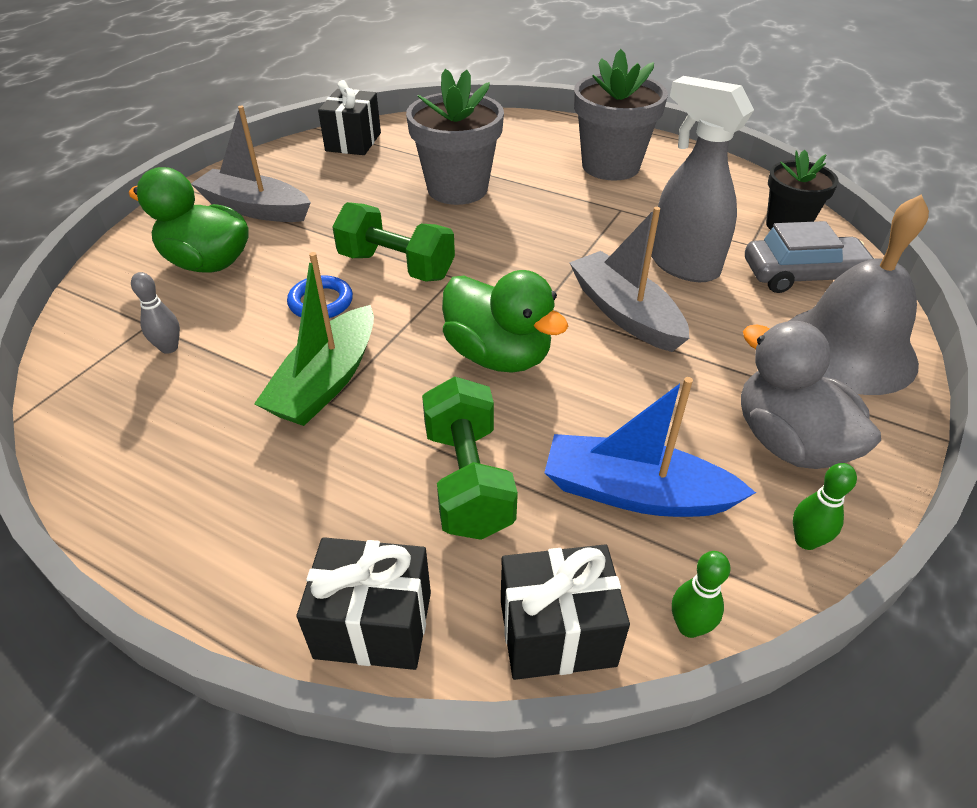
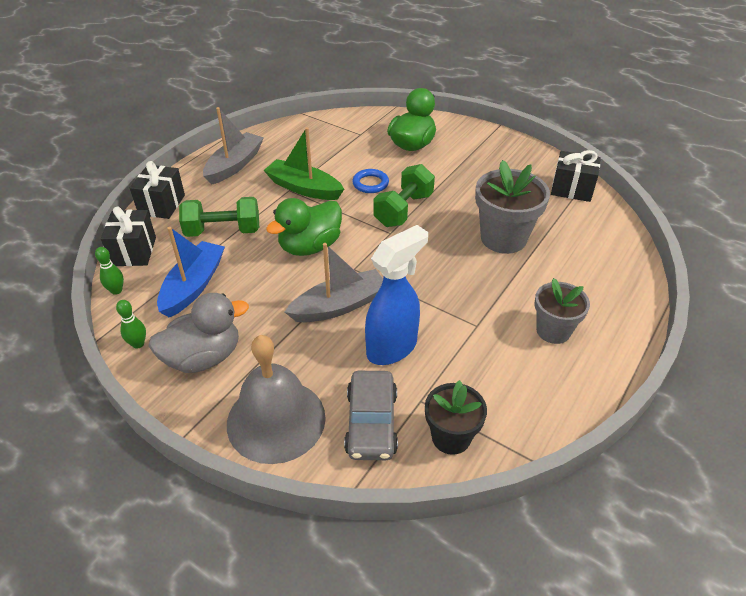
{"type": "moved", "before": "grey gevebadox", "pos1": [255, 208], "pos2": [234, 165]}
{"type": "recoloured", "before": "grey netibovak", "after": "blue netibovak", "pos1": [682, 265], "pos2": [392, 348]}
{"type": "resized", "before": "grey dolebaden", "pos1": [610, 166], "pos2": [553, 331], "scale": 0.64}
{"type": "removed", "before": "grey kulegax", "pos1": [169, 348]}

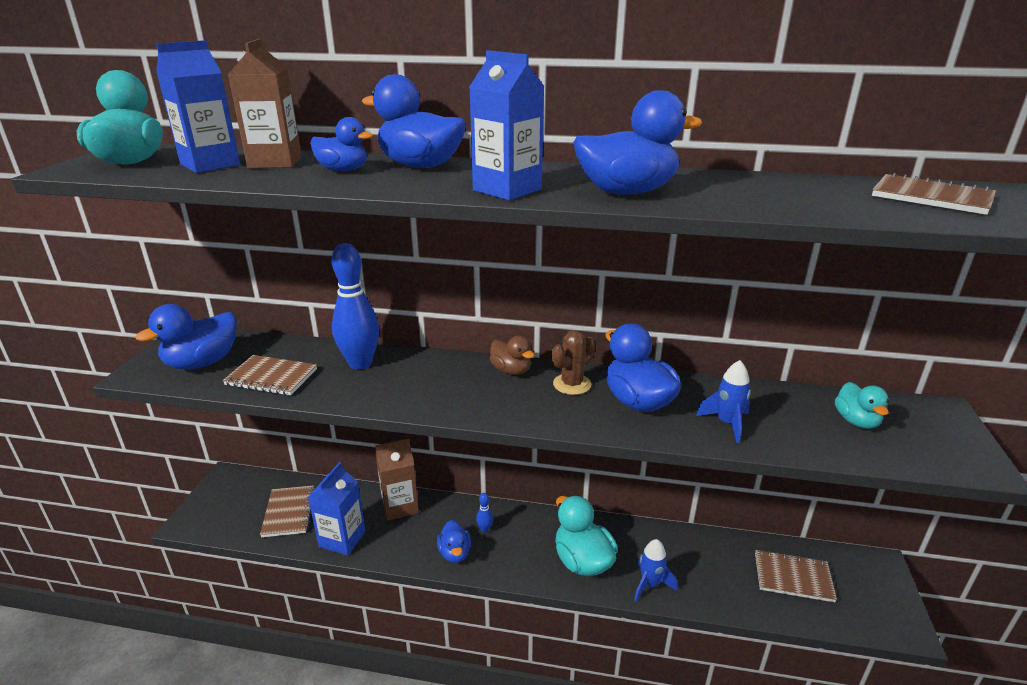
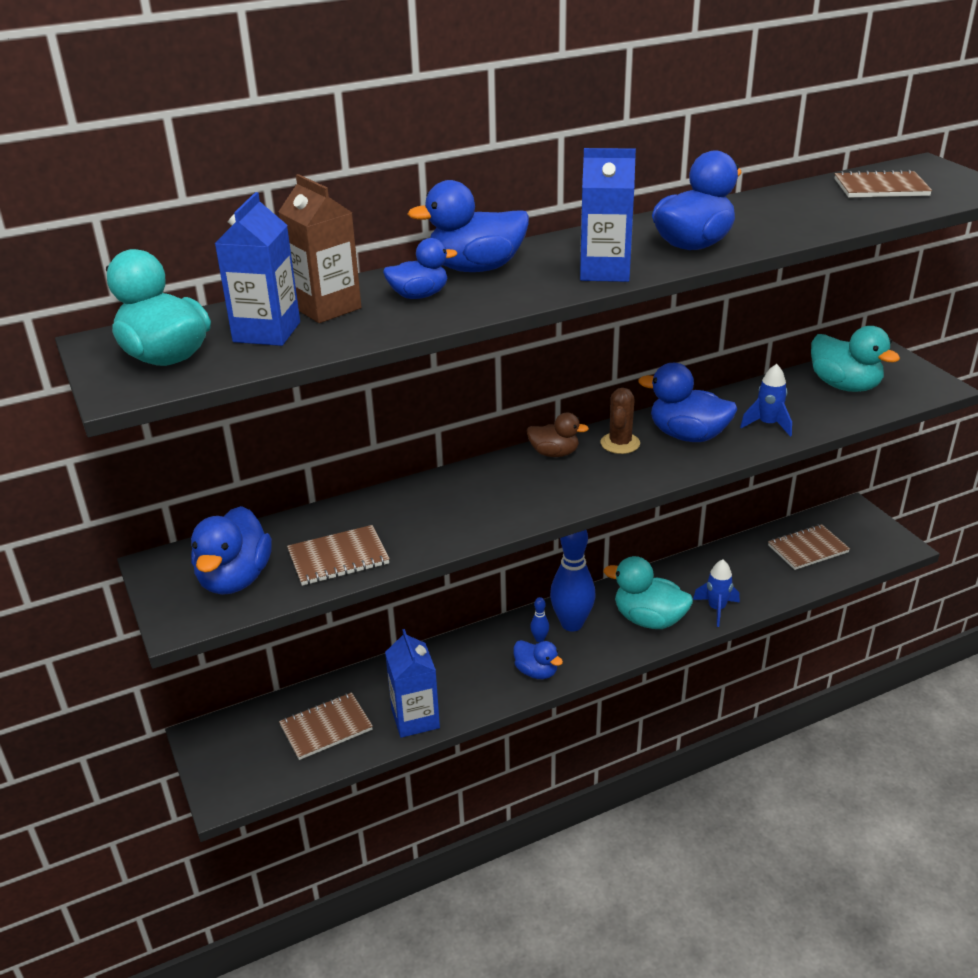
{"type": "turned", "before": "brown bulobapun", "pos1": [289, 512], "pos2": [326, 728], "turn": -75}
{"type": "moved", "before": "blue kulegax", "pos1": [360, 363], "pos2": [572, 624]}
{"type": "resized", "before": "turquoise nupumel", "pos1": [856, 421], "pos2": [844, 386], "scale": 1.65}
{"type": "removed", "before": "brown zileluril", "pos1": [400, 506]}

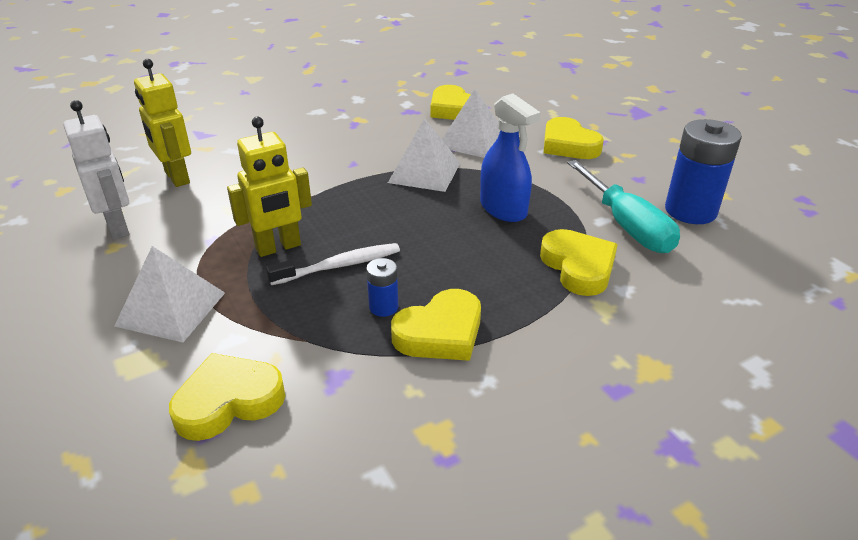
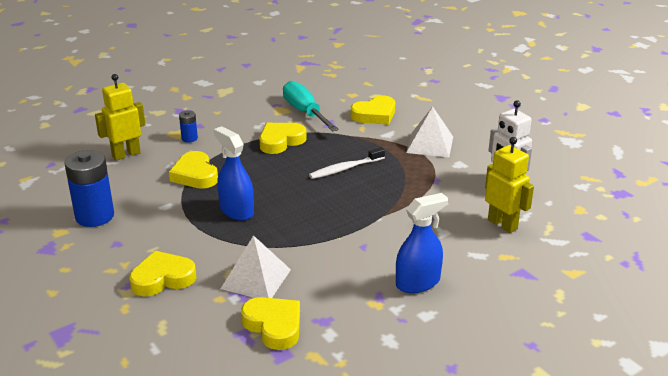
{"type": "moved", "before": "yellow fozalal", "pos1": [278, 247], "pos2": [126, 154]}
{"type": "turned", "before": "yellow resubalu", "pos1": [568, 145], "pos2": [162, 278], "turn": -75}
{"type": "moved", "before": "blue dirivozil", "pos1": [383, 307], "pos2": [189, 138]}
{"type": "moved", "before": "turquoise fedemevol", "pos1": [626, 225], "pos2": [305, 112]}
{"type": "added", "after": "blue netibovak", "pos2": [418, 282]}
{"type": "removed", "before": "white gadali", "pos1": [424, 172]}

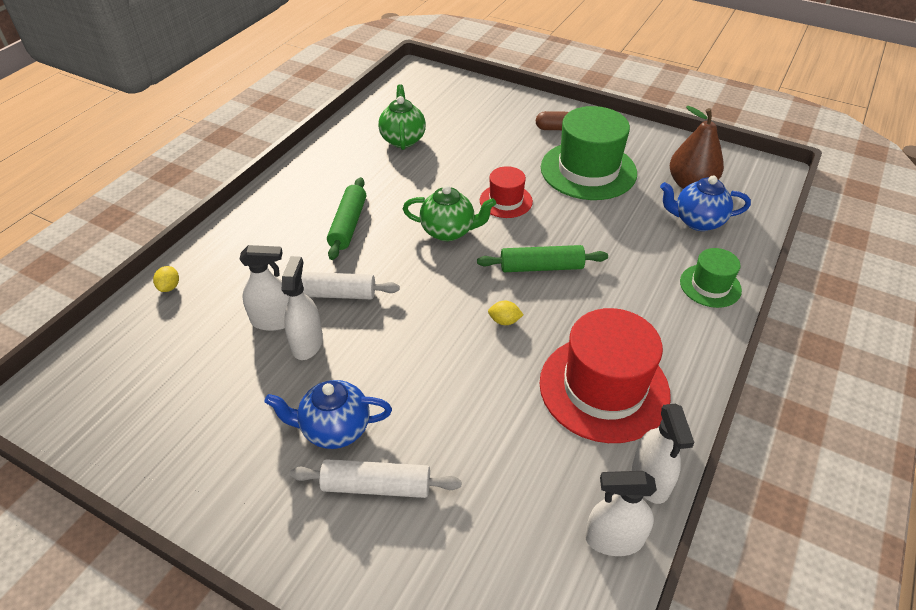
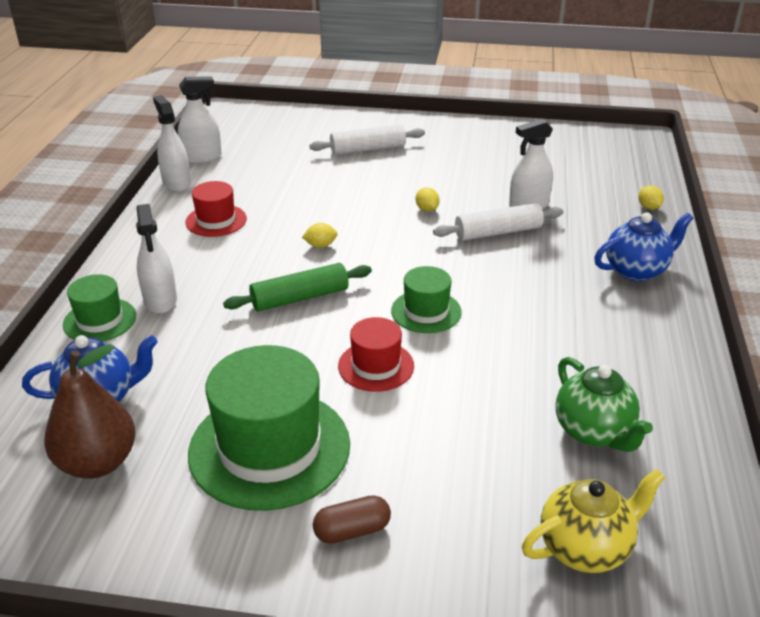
{"type": "moved", "before": "white netibovak", "pos1": [307, 343], "pos2": [160, 300]}
{"type": "resized", "before": "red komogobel", "pos1": [604, 388], "pos2": [216, 220], "scale": 0.53}
{"type": "replaced", "before": "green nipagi", "after": "green komogobel", "pos1": [448, 231], "pos2": [426, 311]}
{"type": "added", "after": "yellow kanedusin", "pos2": [427, 209]}
{"type": "added", "after": "yellow nipagi", "pos2": [585, 548]}
{"type": "moved", "before": "blue nipagi", "pos1": [335, 429], "pos2": [636, 270]}
{"type": "removed", "before": "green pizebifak", "pos1": [348, 225]}

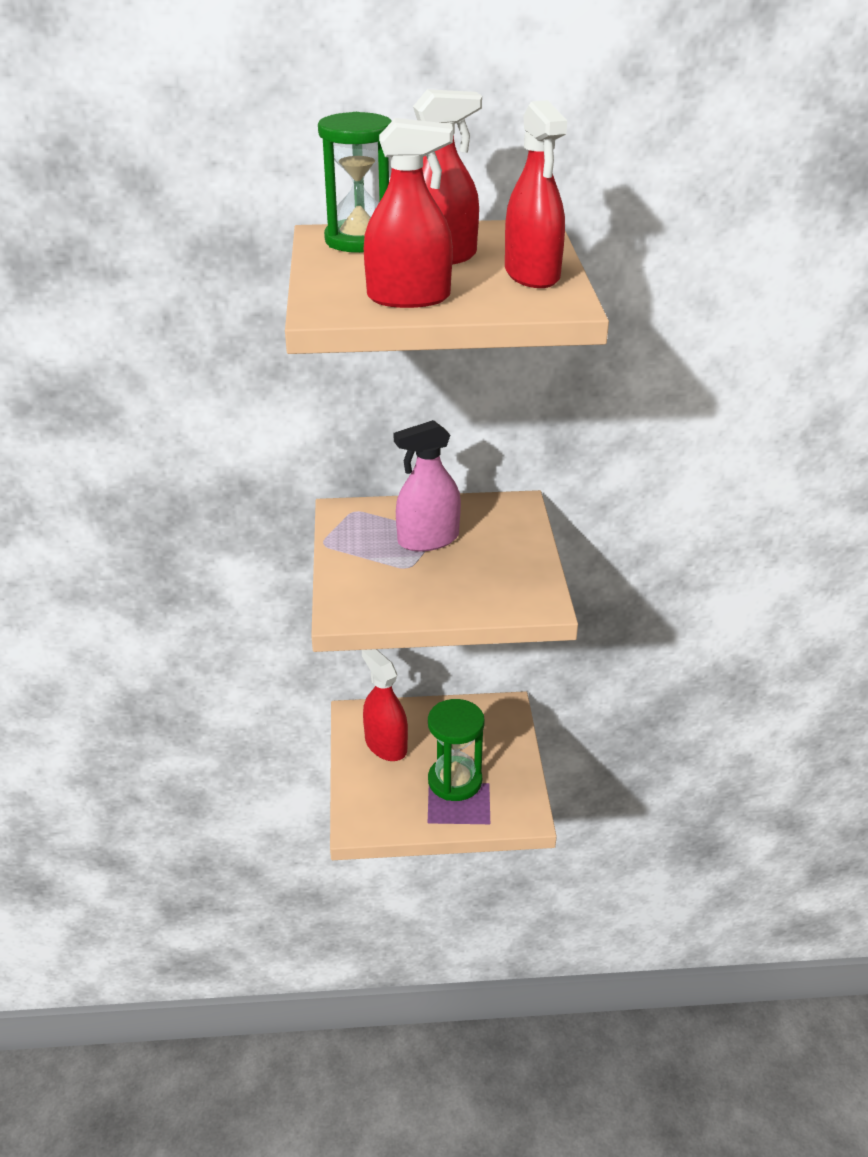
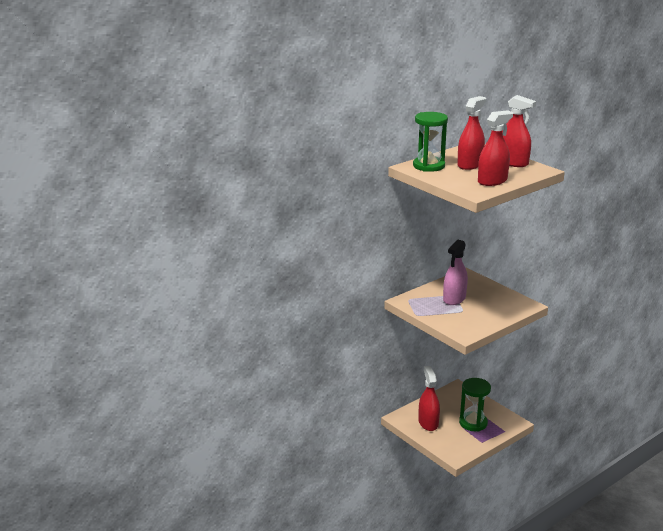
{"type": "turned", "before": "red netibovak", "pos1": [386, 745], "pos2": [428, 423], "turn": 60}

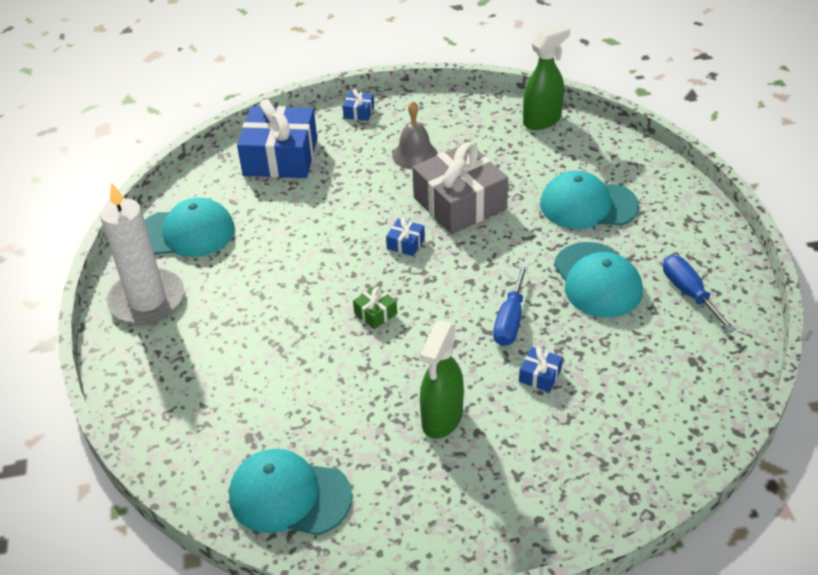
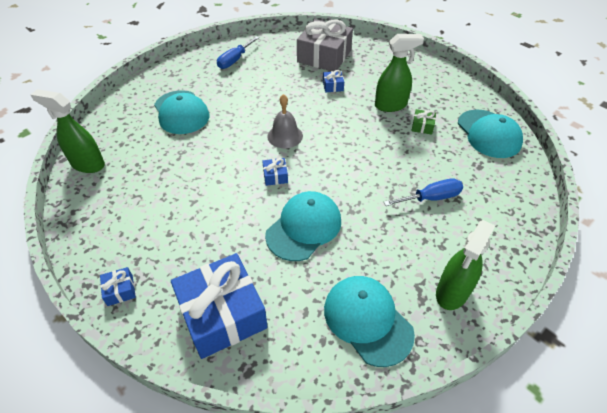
{"type": "moved", "before": "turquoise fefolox", "pos1": [597, 280], "pos2": [304, 227]}
{"type": "moved", "before": "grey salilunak", "pos1": [415, 155], "pos2": [285, 136]}
{"type": "moved", "before": "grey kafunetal", "pos1": [460, 203], "pos2": [324, 56]}
{"type": "moved", "before": "blue fedemevol", "pos1": [510, 320], "pos2": [431, 198]}
{"type": "moved", "before": "green kafunetal", "pos1": [375, 313], "pos2": [422, 126]}
{"type": "replaced", "before": "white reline", "after": "green netibovak", "pos1": [147, 300], "pos2": [452, 292]}

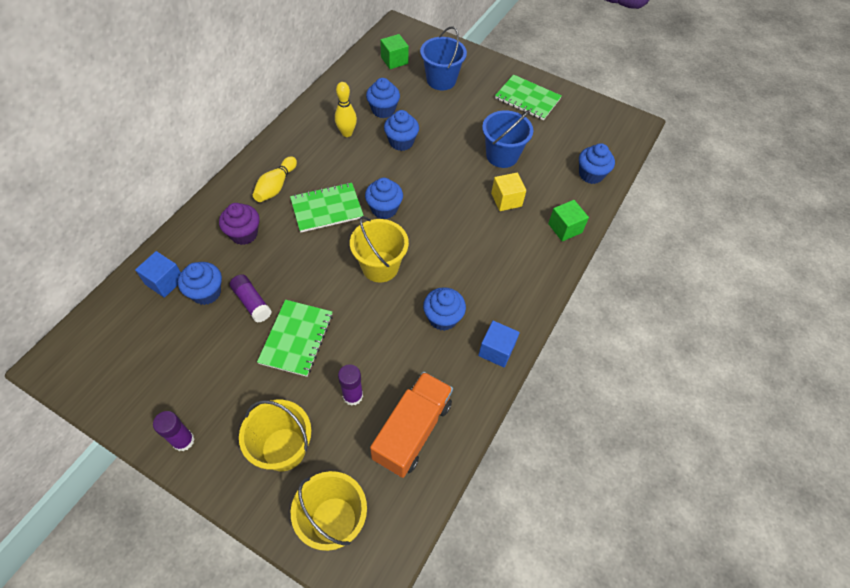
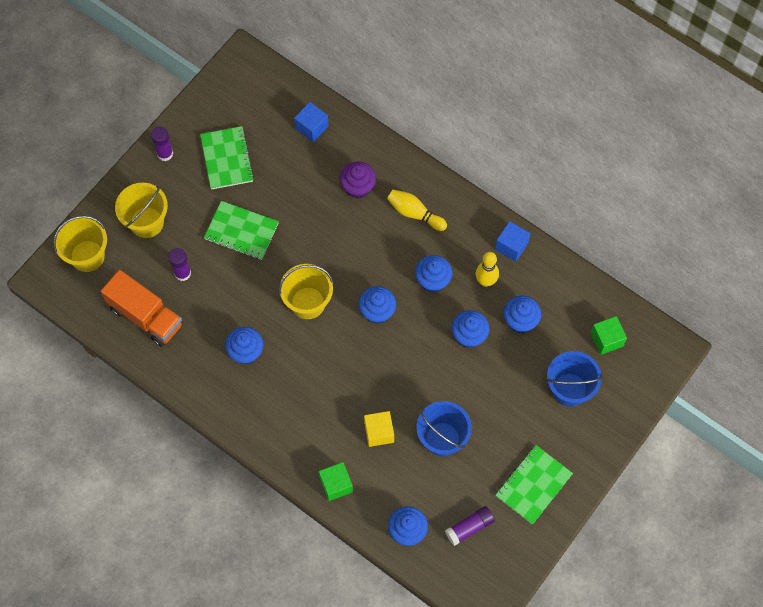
{"type": "moved", "before": "green bulobapun", "pos1": [327, 209], "pos2": [227, 159]}
{"type": "moved", "before": "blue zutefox", "pos1": [206, 292], "pos2": [433, 280]}
{"type": "moved", "before": "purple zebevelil", "pos1": [252, 302], "pos2": [469, 527]}
{"type": "moved", "before": "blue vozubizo", "pos1": [496, 350], "pos2": [511, 246]}

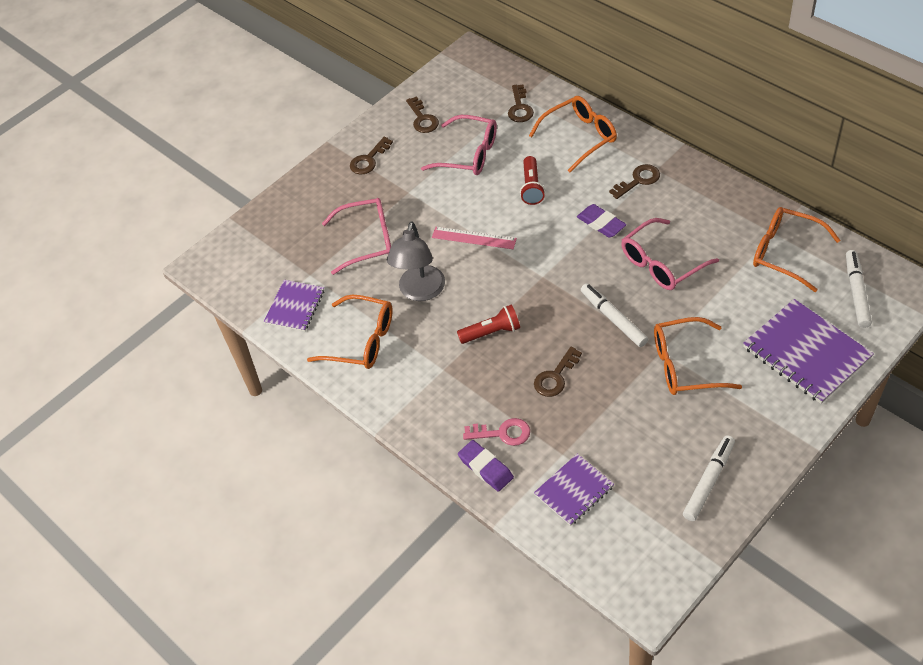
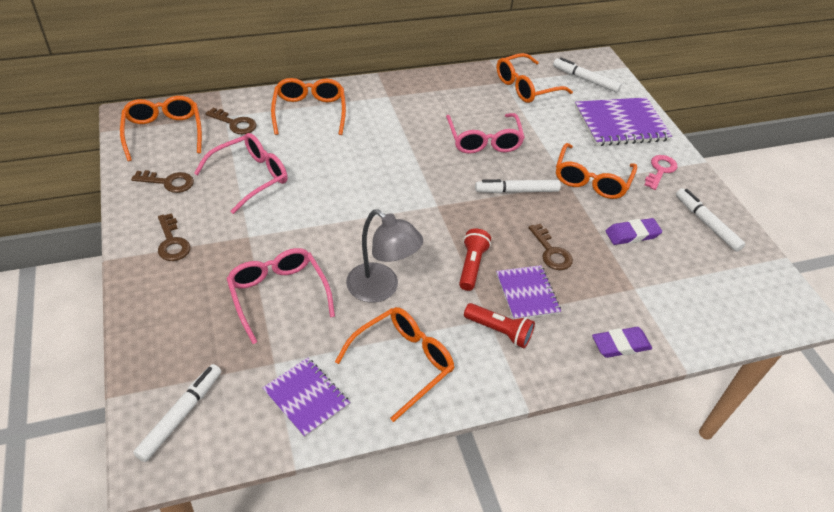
{"type": "added", "after": "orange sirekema", "pos2": [163, 132]}
{"type": "added", "after": "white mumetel", "pos2": [181, 415]}
{"type": "turned", "before": "pink sirekema", "pos1": [368, 241], "pos2": [278, 295], "turn": -45}
{"type": "moved", "before": "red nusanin", "pos1": [531, 187], "pos2": [499, 331]}
{"type": "moved", "before": "purple bulobapun", "pos1": [574, 491], "pos2": [527, 293]}
{"type": "moved", "before": "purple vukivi", "pos1": [601, 223], "pos2": [632, 234]}
{"type": "moved", "before": "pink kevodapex", "pos1": [502, 433], "pos2": [660, 170]}
{"type": "removed", "before": "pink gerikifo", "pos1": [474, 238]}
{"type": "removed", "before": "brown kevodapex", "pos1": [638, 180]}

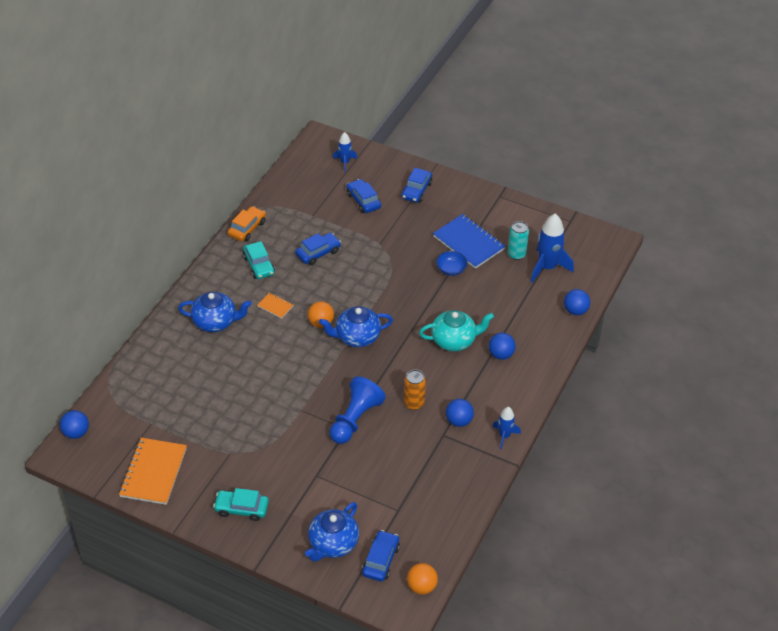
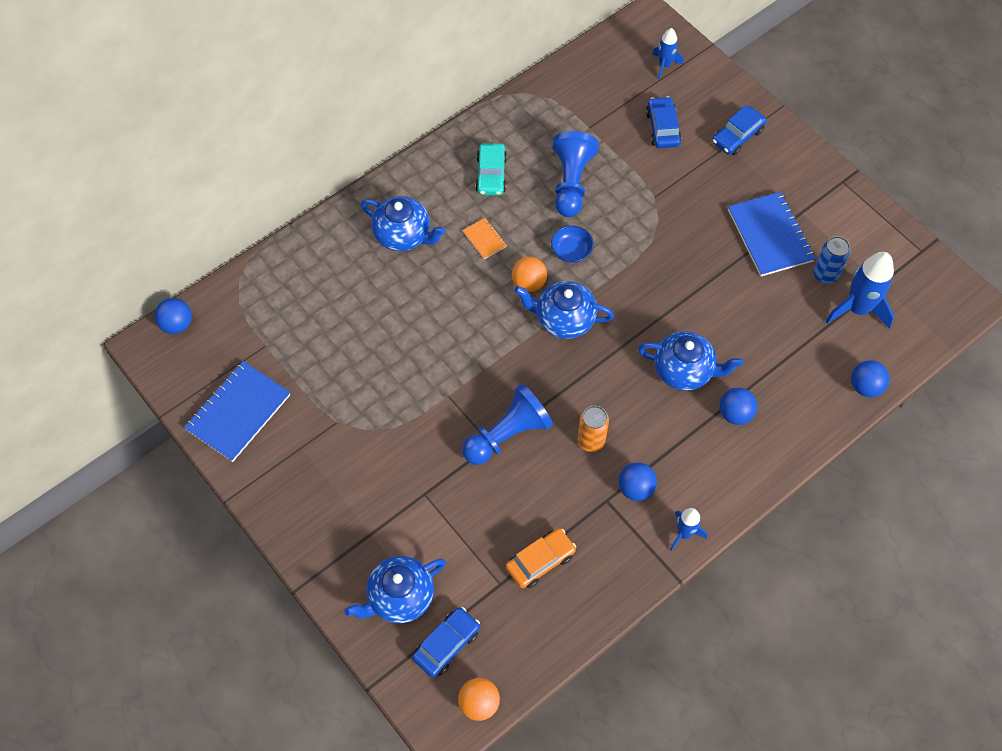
{"type": "recoloured", "before": "orange bulobapun", "after": "blue bulobapun", "pos1": [153, 472], "pos2": [238, 412]}
{"type": "moved", "before": "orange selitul", "pos1": [247, 228], "pos2": [540, 561]}
{"type": "moved", "before": "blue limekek", "pos1": [451, 269], "pos2": [571, 251]}
{"type": "replaced", "before": "blue selitul", "after": "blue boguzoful", "pos1": [318, 253], "pos2": [571, 183]}
{"type": "recoloured", "before": "turquoise nipagi", "after": "blue nipagi", "pos1": [454, 340], "pos2": [684, 371]}
{"type": "recoloured", "before": "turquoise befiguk", "after": "blue befiguk", "pos1": [516, 254], "pos2": [825, 275]}
{"type": "removed", "before": "turquoise selitul", "pos1": [241, 508]}

